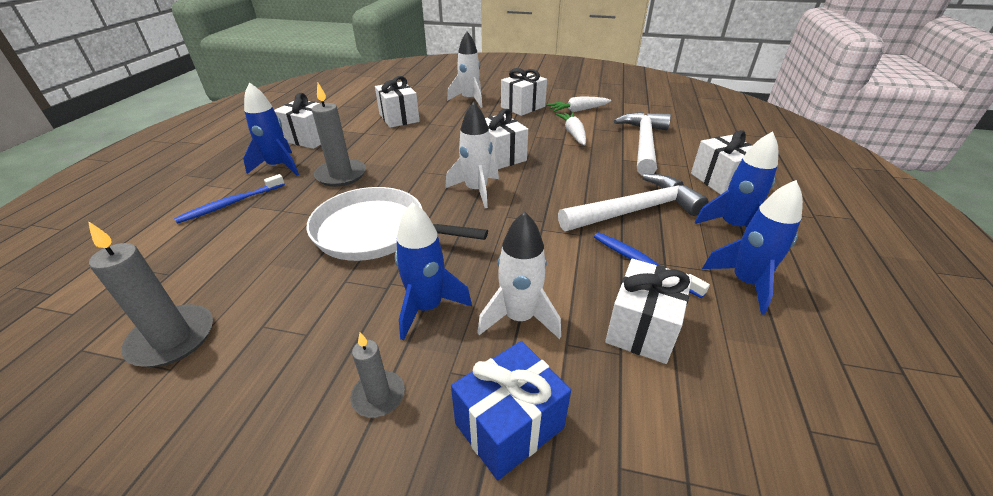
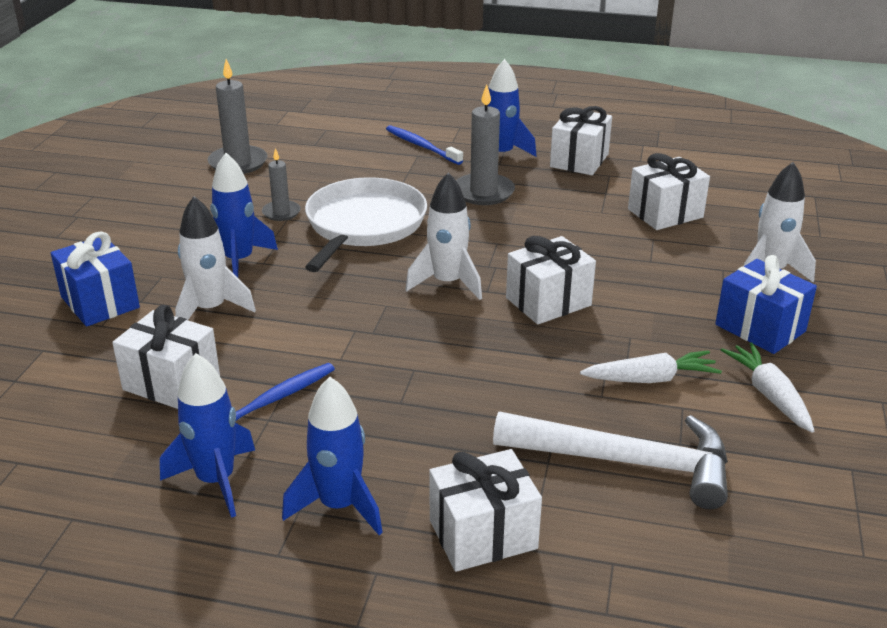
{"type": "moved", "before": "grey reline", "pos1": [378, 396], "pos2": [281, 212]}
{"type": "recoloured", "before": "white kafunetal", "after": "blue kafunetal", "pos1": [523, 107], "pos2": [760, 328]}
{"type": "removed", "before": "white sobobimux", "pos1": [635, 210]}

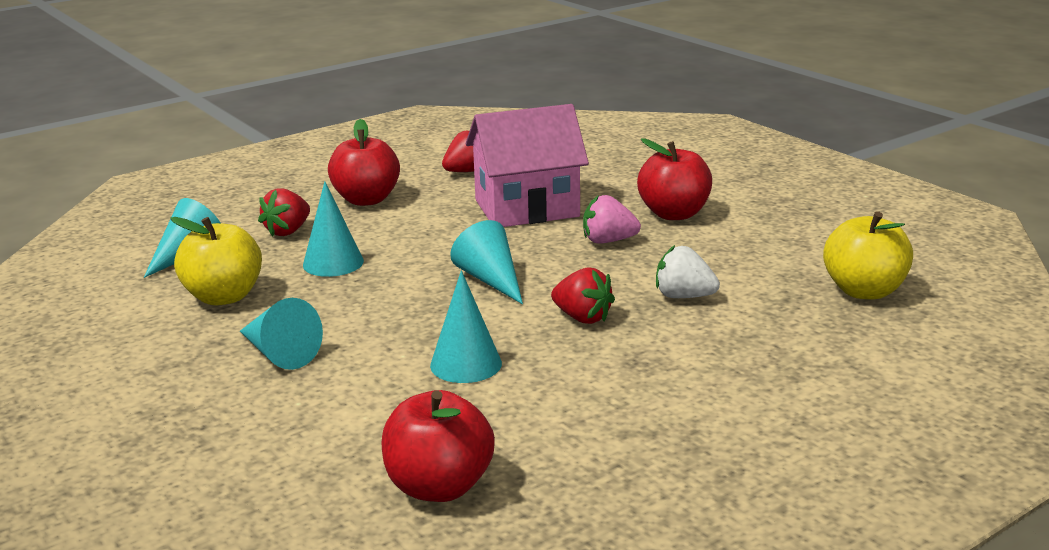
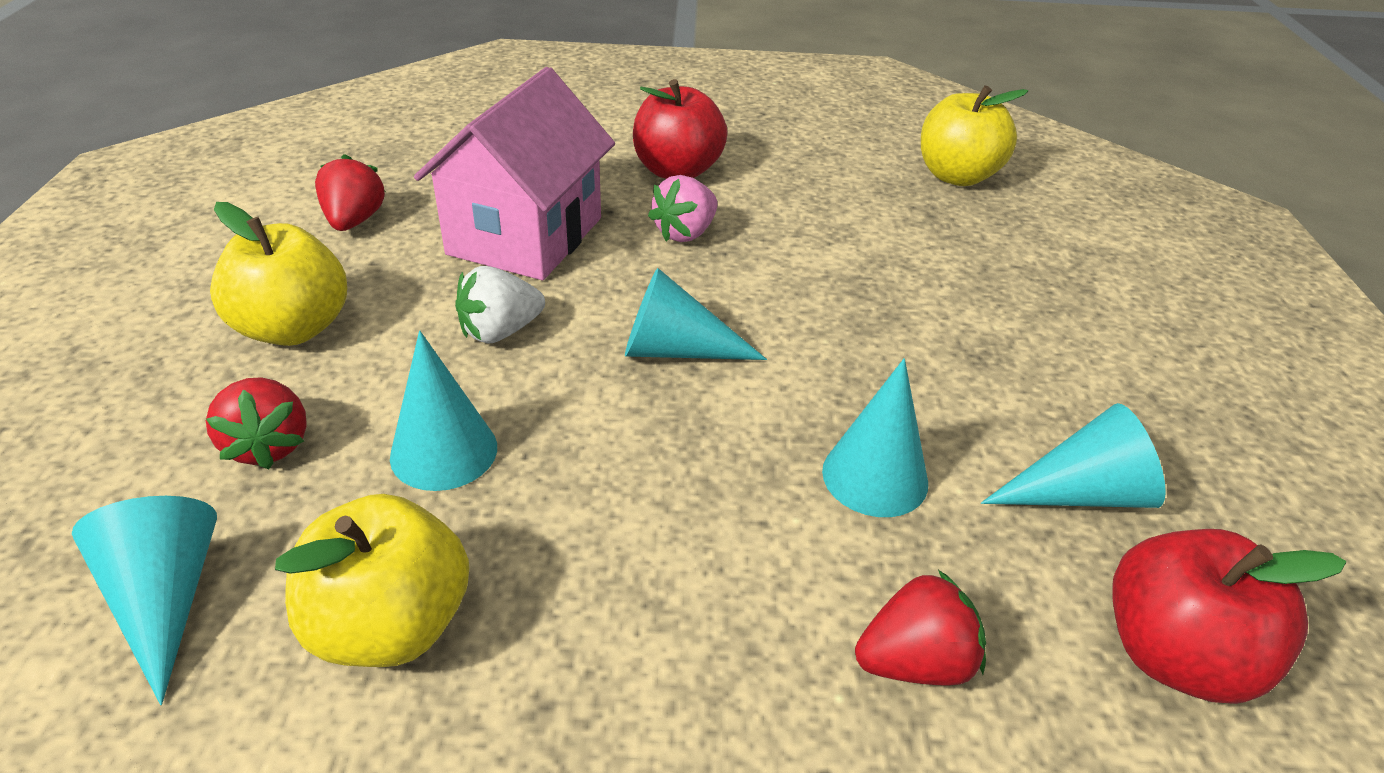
{"type": "recoloured", "before": "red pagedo", "after": "yellow pagedo", "pos1": [366, 200], "pos2": [293, 328]}
{"type": "moved", "before": "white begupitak", "pos1": [683, 296], "pos2": [500, 331]}
{"type": "moved", "before": "red begupitak", "pos1": [582, 318], "pos2": [915, 662]}
{"type": "moved", "before": "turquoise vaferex", "pos1": [279, 353], "pos2": [1079, 493]}

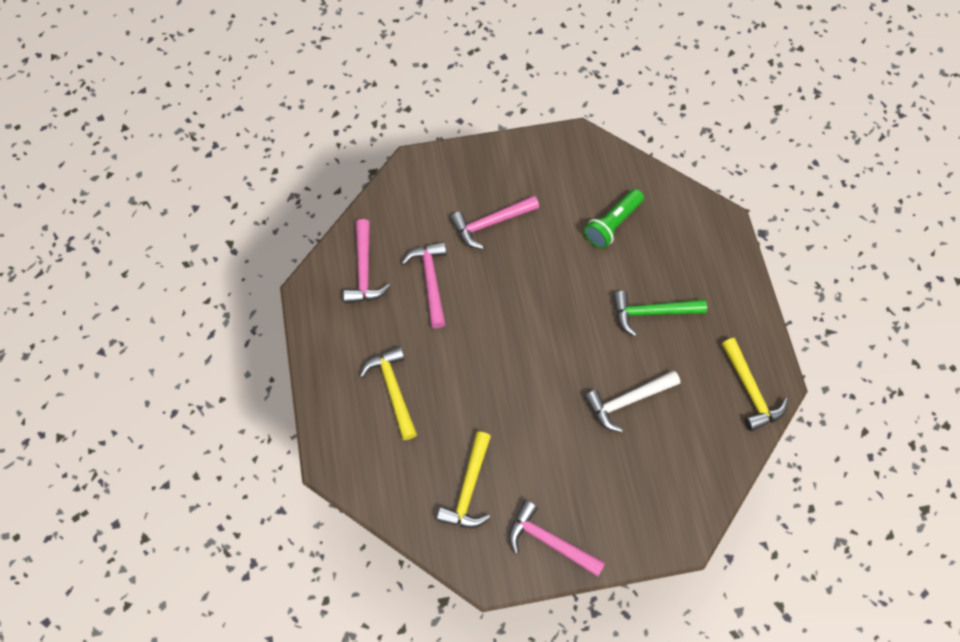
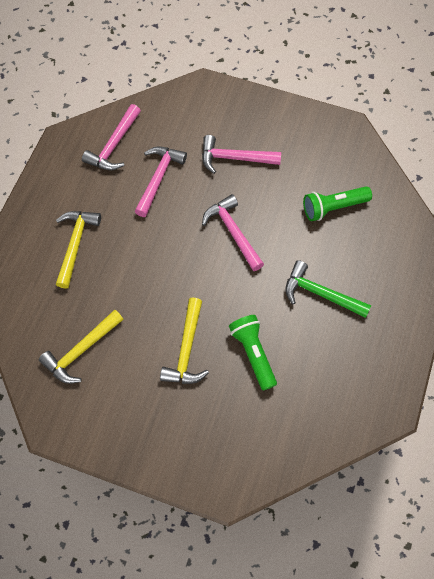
{"type": "moved", "before": "yellow sobobimux", "pos1": [750, 391], "pos2": [186, 349]}
{"type": "moved", "before": "pink sobobimux", "pos1": [549, 541], "pos2": [233, 232]}
{"type": "replaced", "before": "white sobobimux", "after": "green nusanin", "pos1": [627, 401], "pos2": [253, 353]}

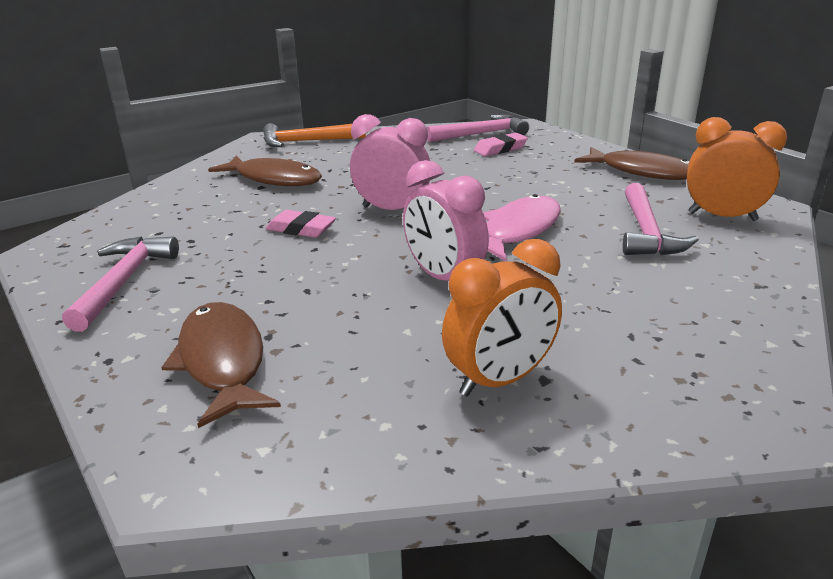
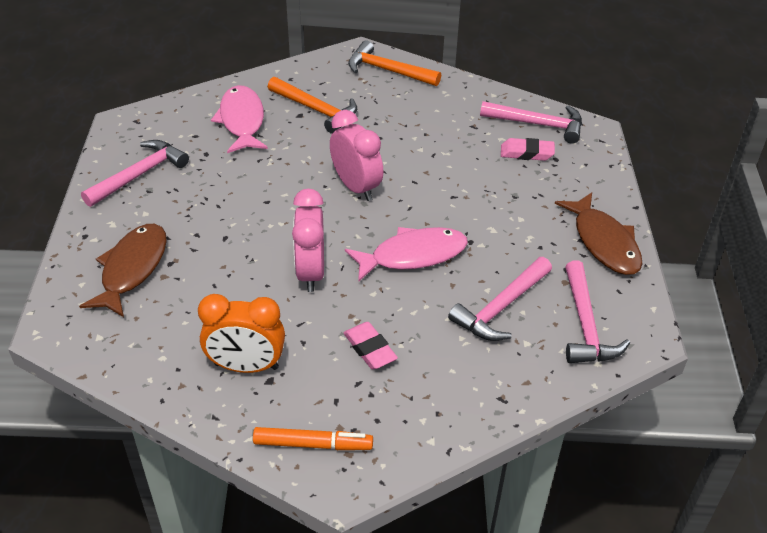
{"type": "added", "after": "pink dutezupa", "pos2": [242, 121]}
{"type": "added", "after": "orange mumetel", "pos2": [313, 444]}
{"type": "replaced", "before": "brown dutezupa", "after": "orange sobobimux", "pos1": [274, 179], "pos2": [316, 110]}
{"type": "moved", "before": "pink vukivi", "pos1": [301, 229], "pos2": [370, 349]}
{"type": "replaced", "before": "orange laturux", "after": "pink sobobimux", "pos1": [722, 216], "pos2": [585, 325]}

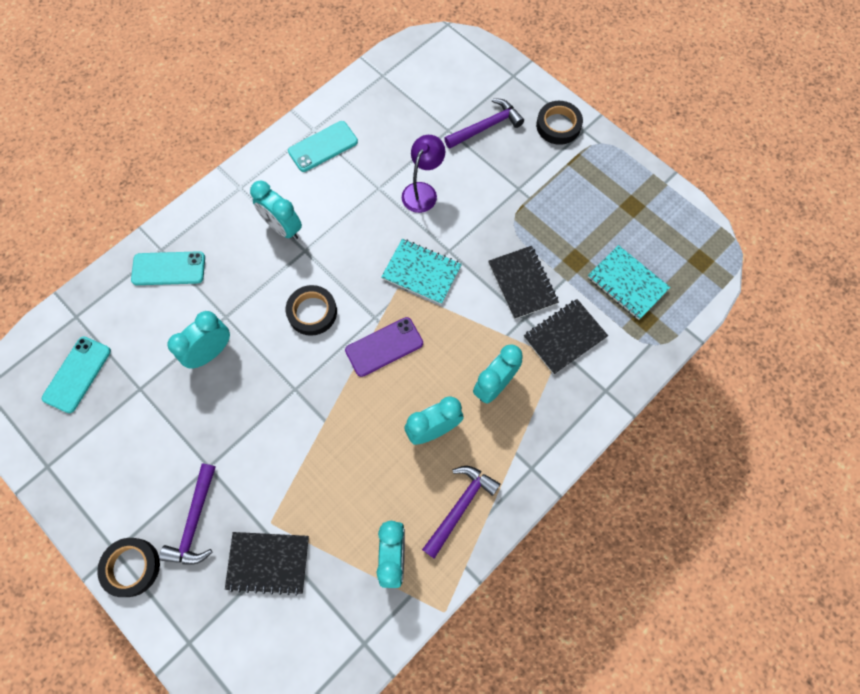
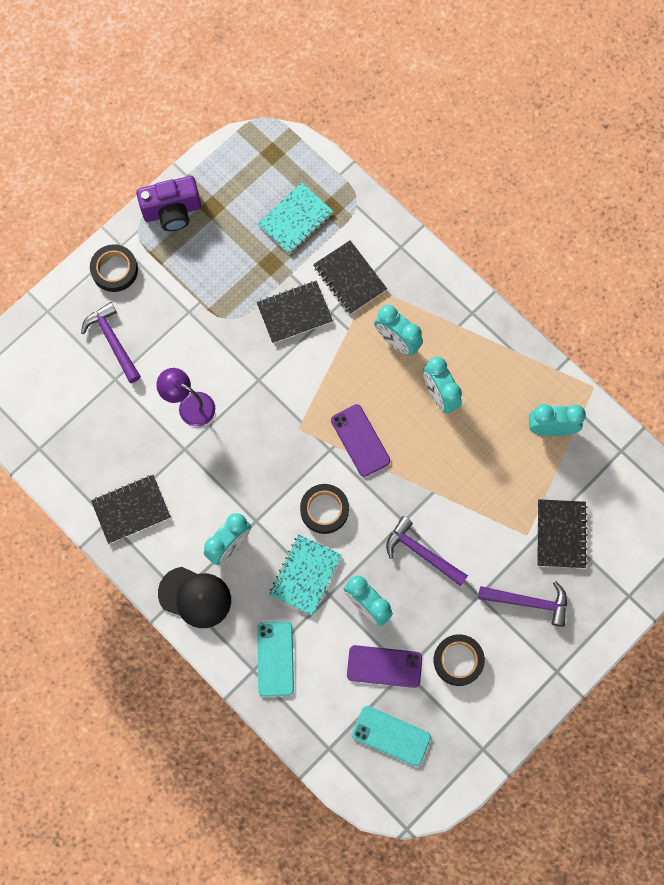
{"type": "replaced", "before": "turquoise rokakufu", "after": "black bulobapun", "pos1": [323, 146], "pos2": [131, 509]}
{"type": "added", "after": "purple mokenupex", "pos2": [172, 211]}
{"type": "added", "after": "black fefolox", "pos2": [195, 597]}
{"type": "moved", "before": "turquoise bulobapun", "pos1": [421, 272], "pos2": [305, 575]}
{"type": "added", "after": "purple rokakufu", "pos2": [384, 666]}
{"type": "moved", "before": "purple sobobimux", "pos1": [460, 507], "pos2": [422, 553]}
{"type": "moved", "before": "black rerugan", "pos1": [131, 567], "pos2": [458, 660]}

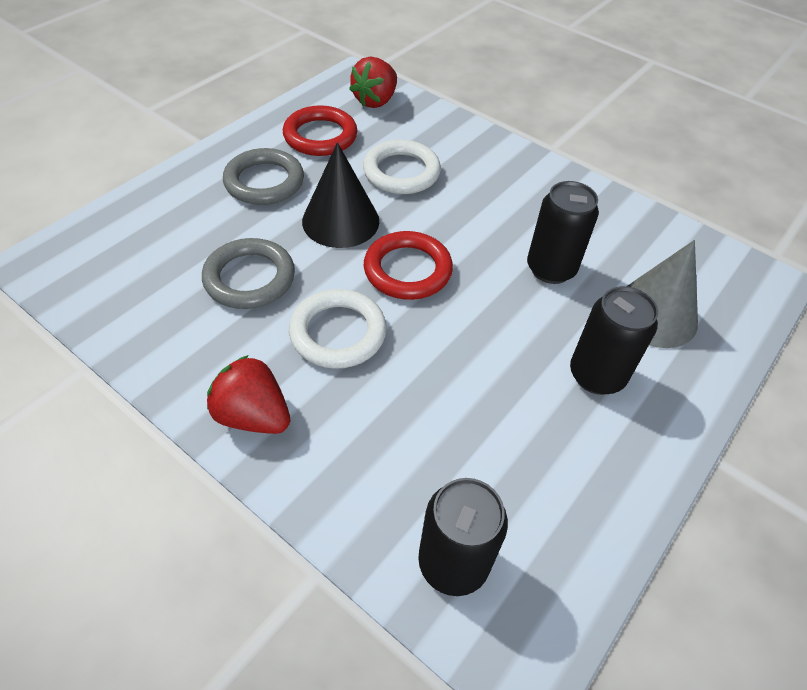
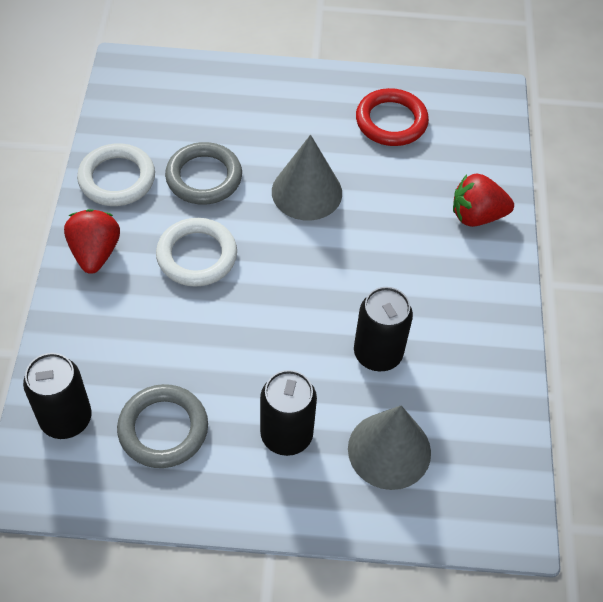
{"type": "moved", "before": "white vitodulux", "pos1": [401, 172], "pos2": [117, 179]}
{"type": "moved", "before": "grey vitodulux", "pos1": [264, 182], "pos2": [163, 429]}
{"type": "recoloured", "before": "black vaferex", "after": "grey vaferex", "pos1": [340, 221], "pos2": [307, 192]}
{"type": "moved", "before": "red begupitak", "pos1": [375, 101], "pos2": [476, 216]}
{"type": "removed", "before": "red vitodulux", "pos1": [407, 270]}

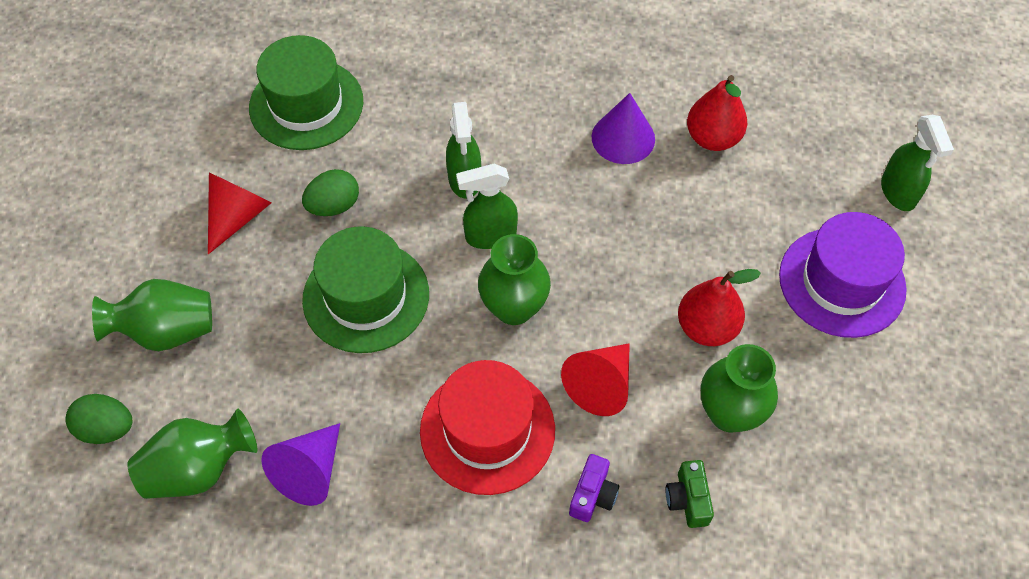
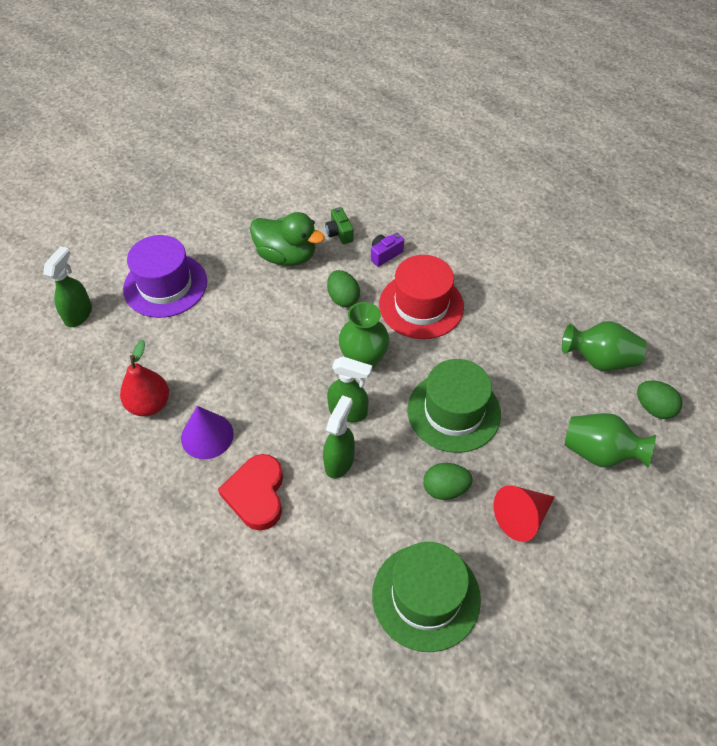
{"type": "added", "after": "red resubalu", "pos2": [256, 494]}
{"type": "replaced", "before": "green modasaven", "after": "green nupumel", "pos1": [729, 413], "pos2": [286, 256]}
{"type": "turned", "before": "green mokenupex", "pos1": [687, 499], "pos2": [339, 233], "turn": 135}
{"type": "replaced", "before": "red vaferex", "after": "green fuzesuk", "pos1": [601, 385], "pos2": [343, 298]}
{"type": "removed", "before": "purple vaferex", "pos1": [310, 471]}
{"type": "removed", "before": "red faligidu", "pos1": [706, 327]}

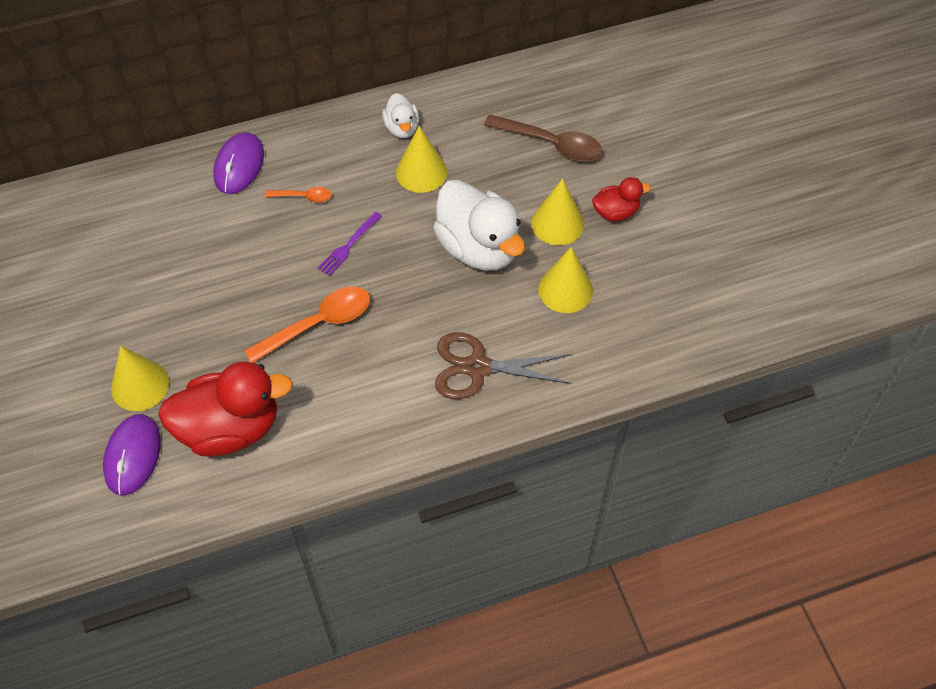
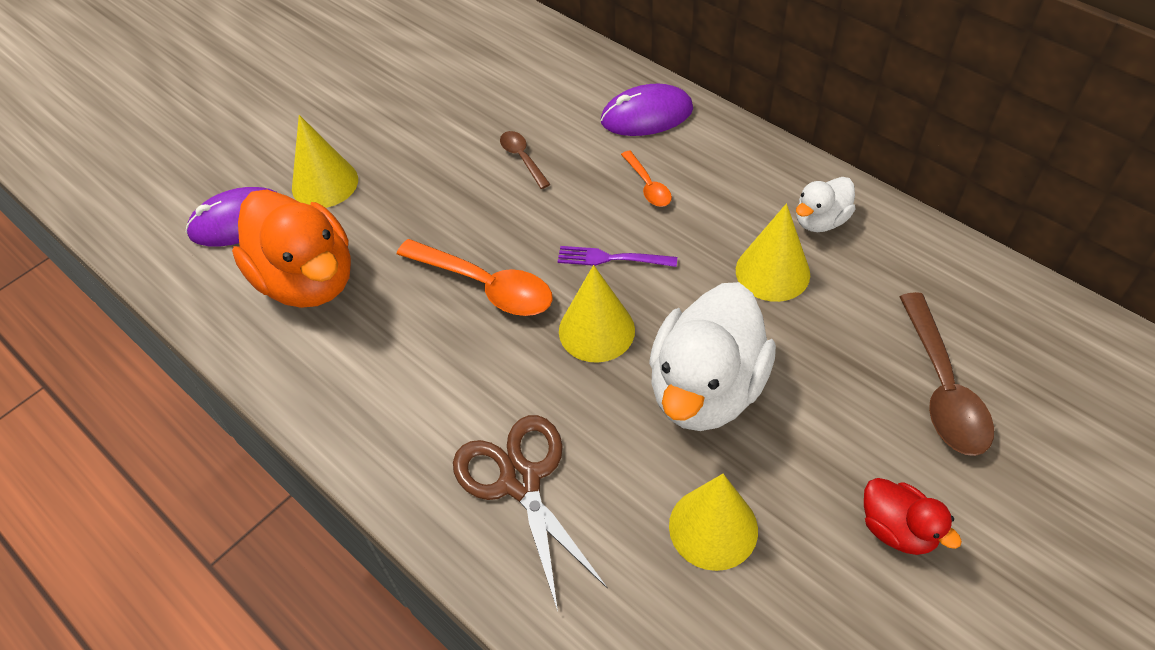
{"type": "recoloured", "before": "red nupumel", "after": "orange nupumel", "pos1": [230, 428], "pos2": [308, 280]}
{"type": "added", "after": "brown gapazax", "pos2": [522, 158]}
{"type": "moved", "before": "yellow vaferex", "pos1": [557, 223], "pos2": [596, 330]}

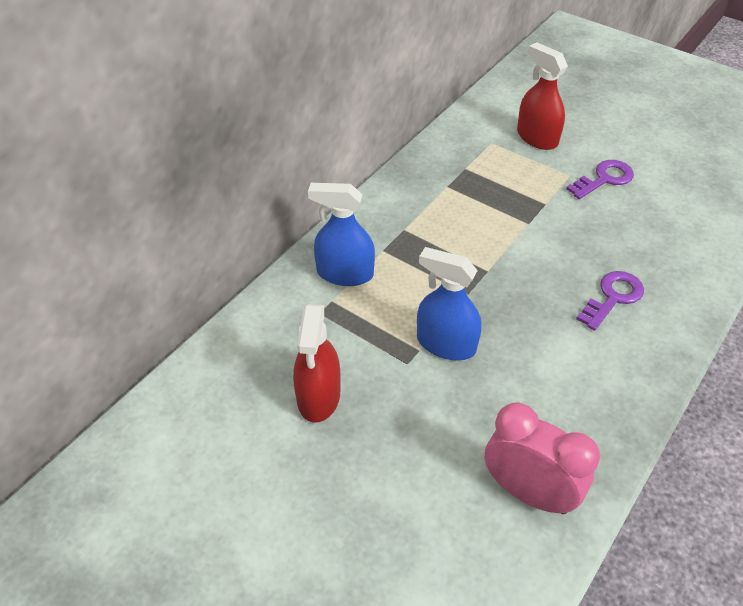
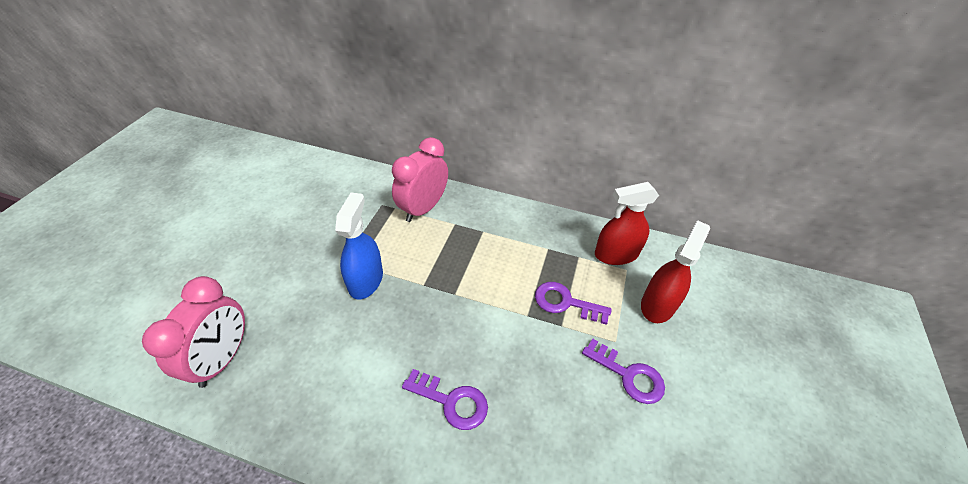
{"type": "replaced", "before": "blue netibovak", "after": "pink laturux", "pos1": [345, 273], "pos2": [423, 208]}
{"type": "added", "after": "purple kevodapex", "pos2": [565, 303]}
{"type": "moved", "before": "red netibovak", "pos1": [319, 396], "pos2": [616, 254]}

